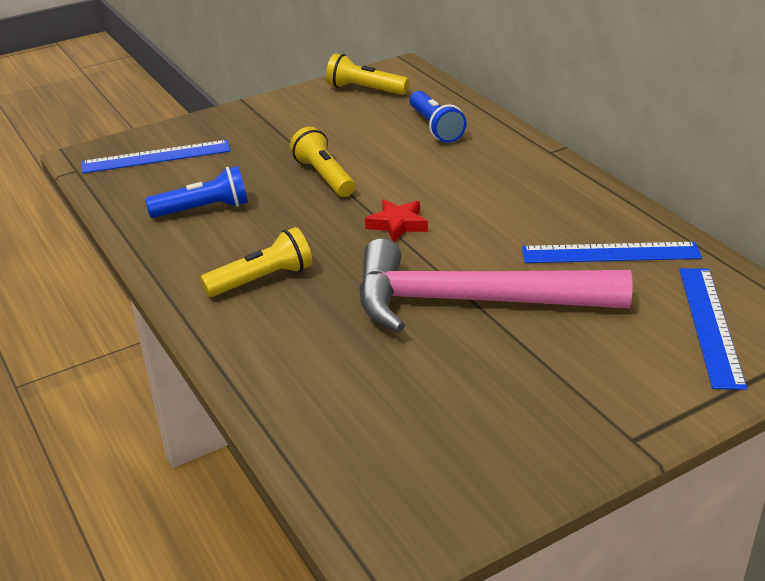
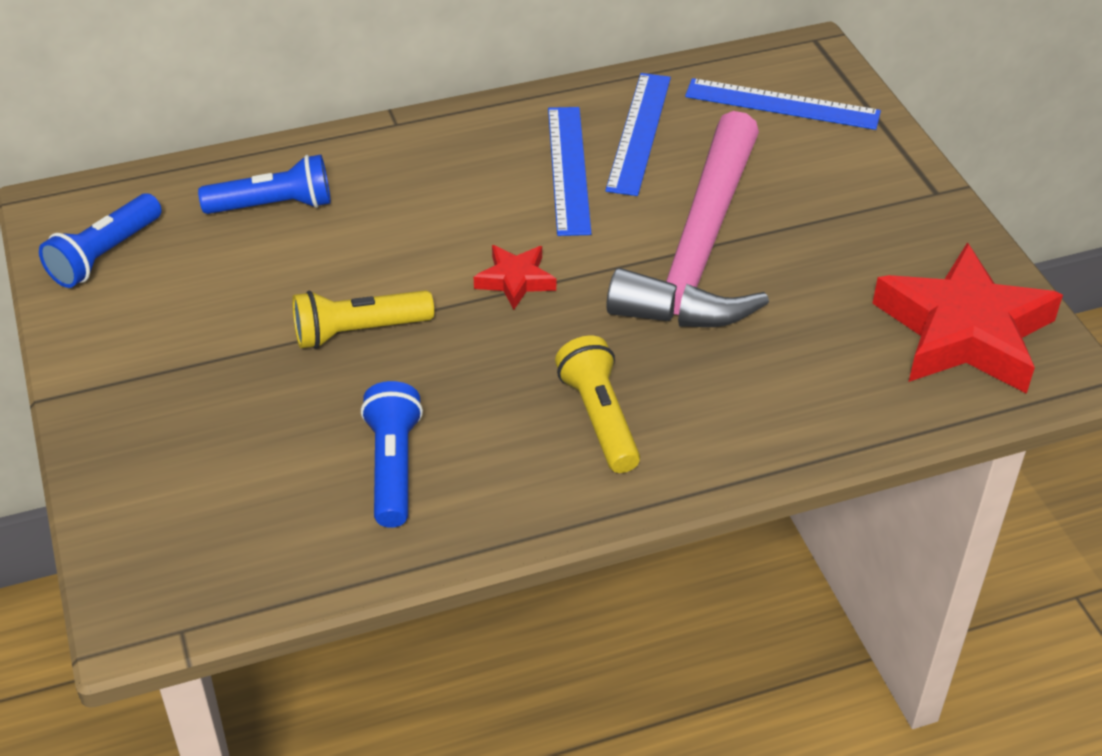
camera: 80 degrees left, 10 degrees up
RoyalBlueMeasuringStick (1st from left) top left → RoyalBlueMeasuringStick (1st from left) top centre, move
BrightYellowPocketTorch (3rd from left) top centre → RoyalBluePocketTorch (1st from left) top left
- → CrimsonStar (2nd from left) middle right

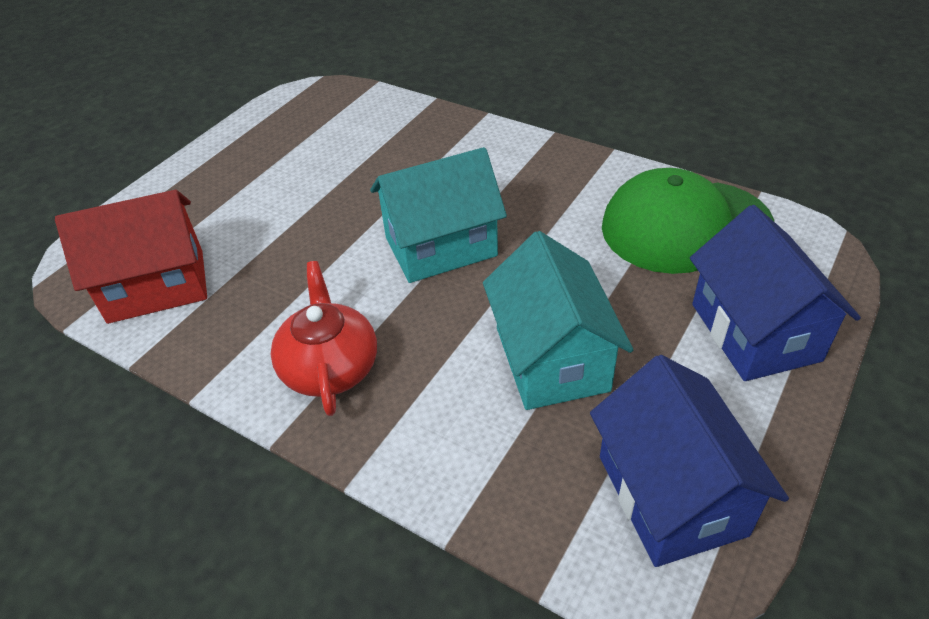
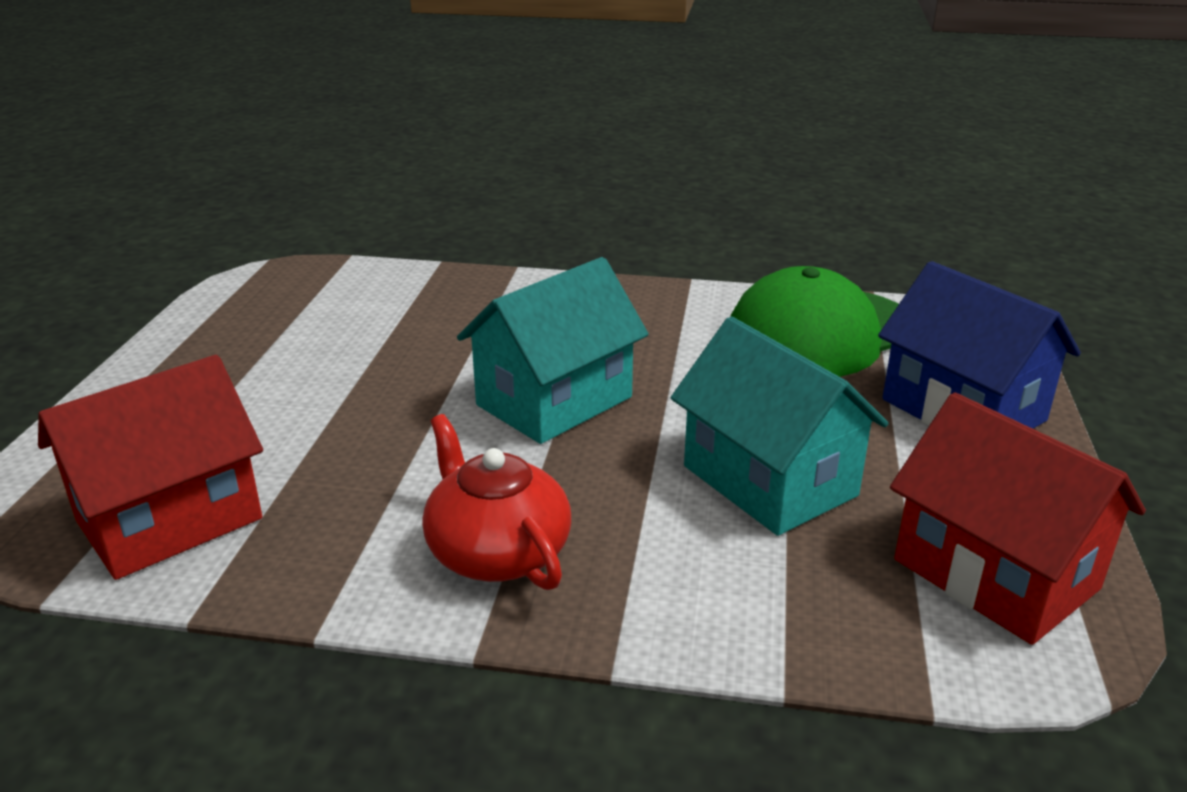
camera: 25 degrees left, 15 degrees down
RoyalBlueCottage (1st from left) bottom right → CrimsonCottage (2nd from left) middle right

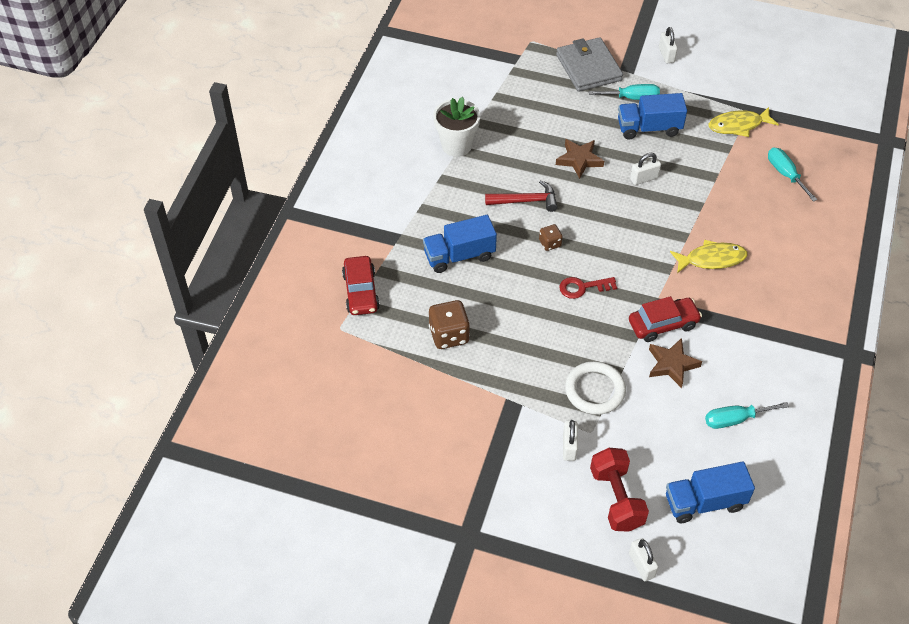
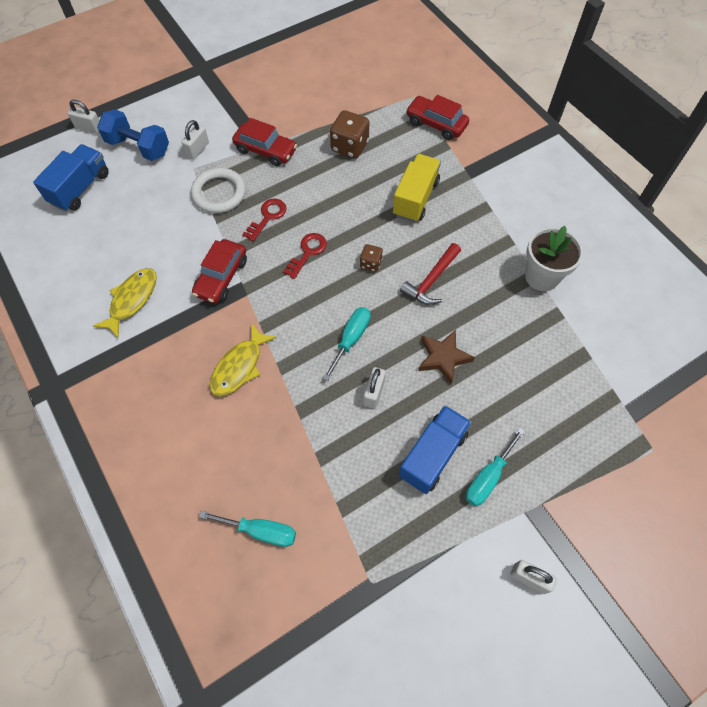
camera: 130 degrees right, 10 degrees up
RoyalBlueTruck (1st from left) centre → BrightYellowTruck top centre
GreyWallet top centre → -
PureWhiteLock (1st from left in the first image) bottom centre → PureWhiteLock (2nd from left) top left, 75 degrees clockwise
CrimsonDumbbell bottom right → RoyalBlueDumbbell top left
BrownStar (2nd from left) middle right → -
TealScrewdriver (2nd from left) middle right → TealScrewdriver (2nd from left) centre, move
BrightYellowFishFigure (2nd from left in the first image) top right → BrightYellowFishFigure (1st from left) middle left, move
- → CrimsonToyCar (2nd from left) top centre
- → CrimsonKey (1st from left) top centre

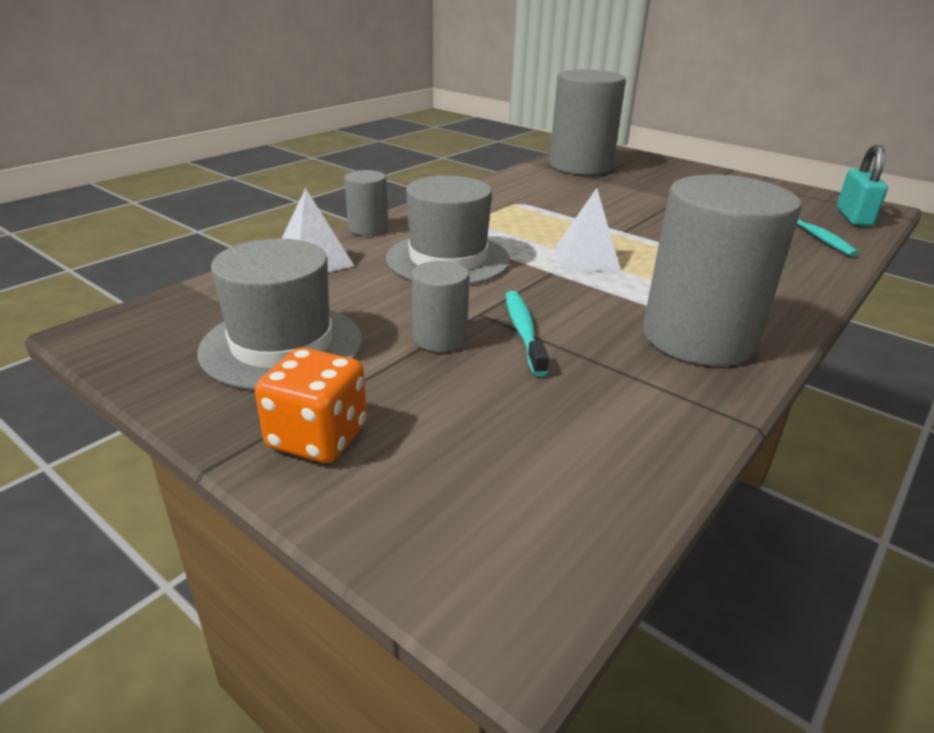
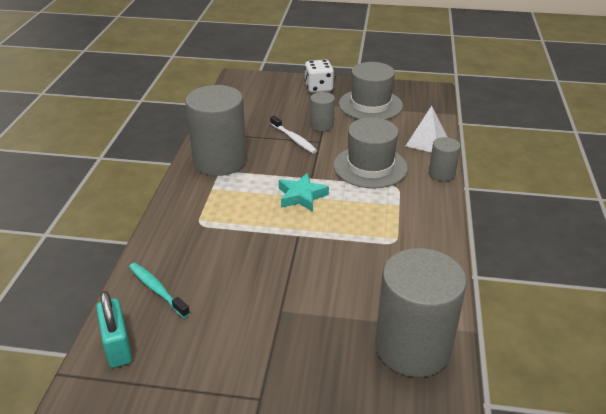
camera: 150 degrees right, 5 degrees up
OrangeDie middle left → PureWhiteDie top centre
TealToothBrush (1st from left) centre → PureWhiteToothBrush top centre
PureWhitePyramidShape (2nd from left) top centre → TealStar centre

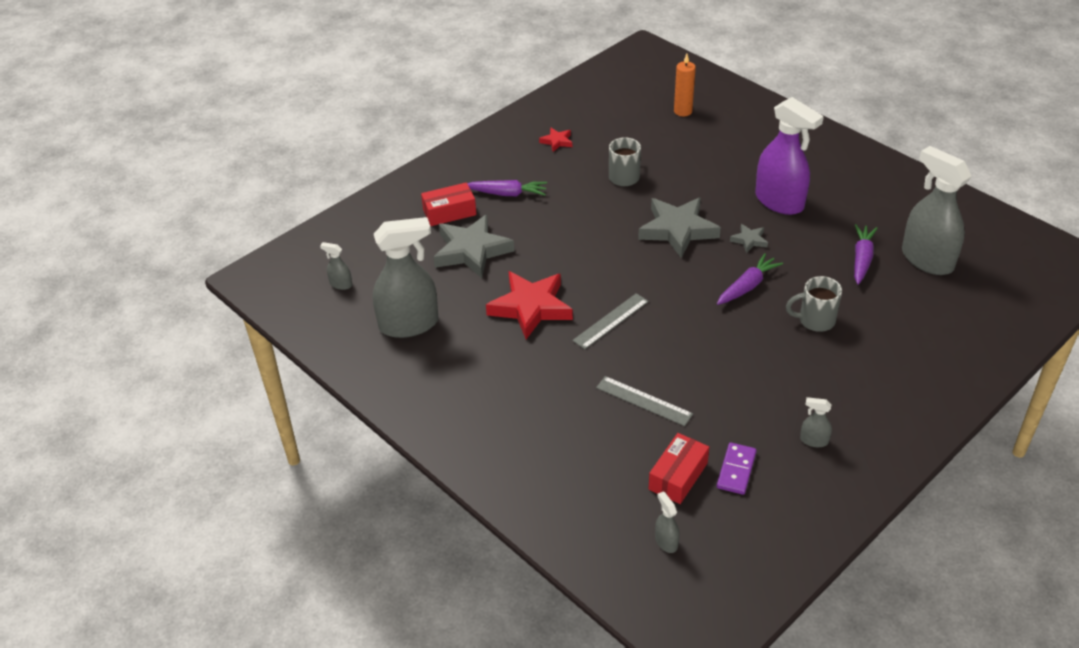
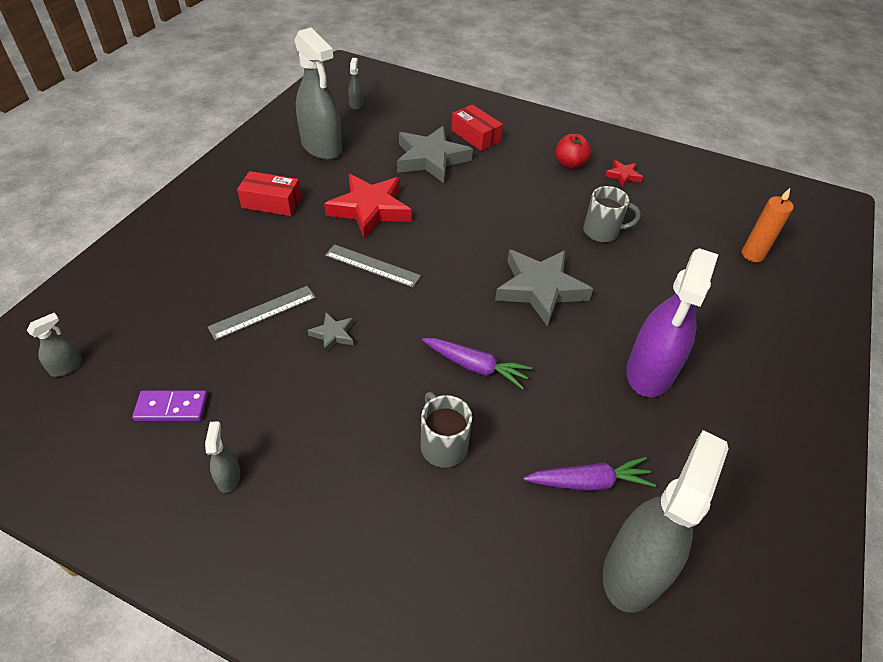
camera: 65 degrees right, 5 degrees up
RoyalPurpleCarrot (1st from left) top centre → -
GreyMeasuringStick (2nd from left in the first image) centre → GreyMeasuringStick (1st from left) middle left, 45 degrees clockwise
CrimsonParcel (2nd from left in the first image) bottom centre → CrimsonParcel (1st from left) top left, move
GreyStar (3rd from left in the first image) middle right → GreyStar (1st from left) centre, move
- → CrimsonAppleFruit top centre

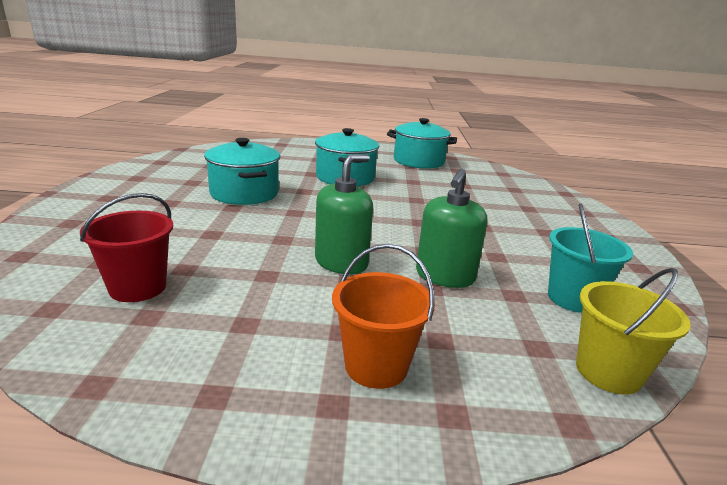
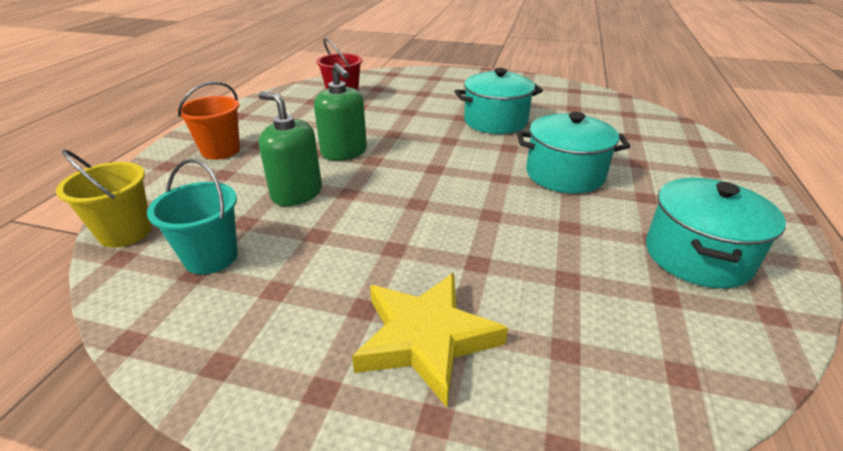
camera: 105 degrees right, 10 degrees up
- → BrightYellowStar bottom centre

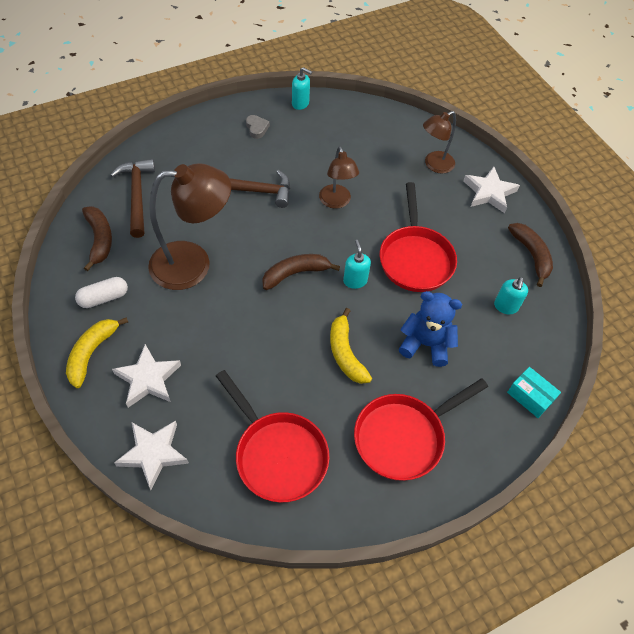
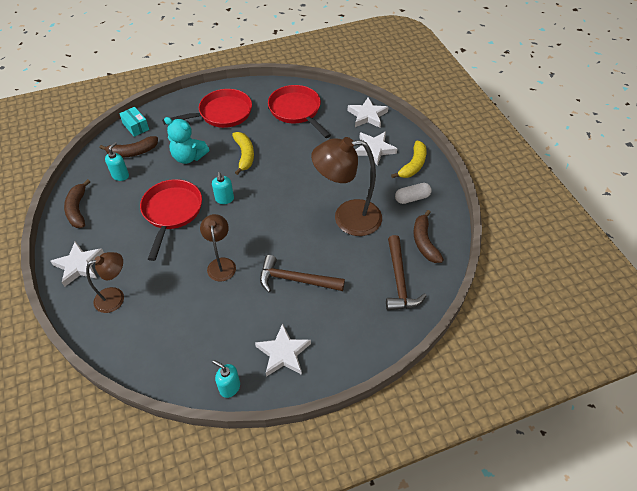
camera: 170 degrees left, 5 degrees down
GreyHeartShape top centre → PureWhiteStar (2nd from left) bottom centre
BrownToyBanana (2nd from left) centre → BrownToyBanana (2nd from left) top left, move
RoyalBlueStuffedBear middle right → TealStuffedBear top left

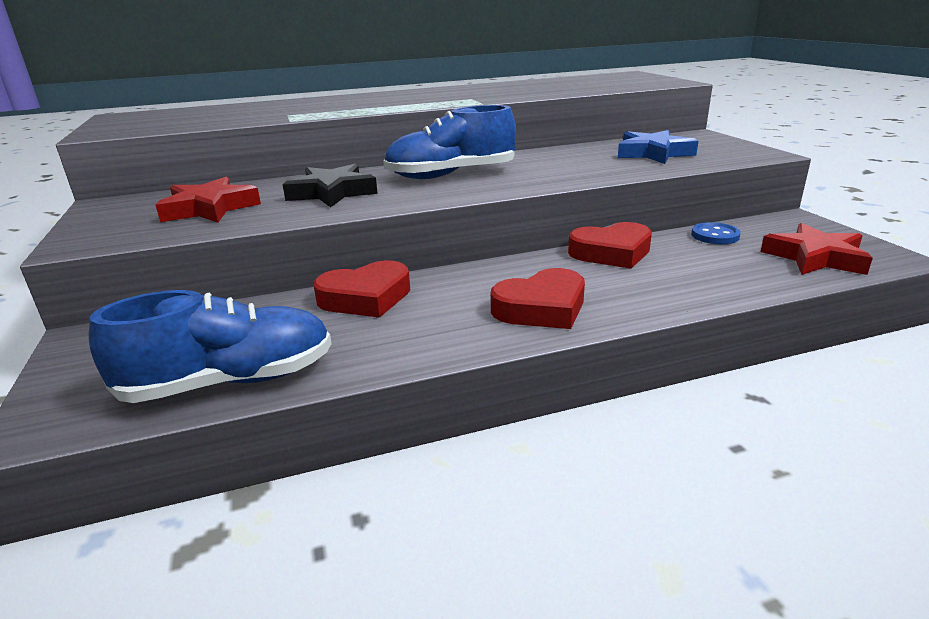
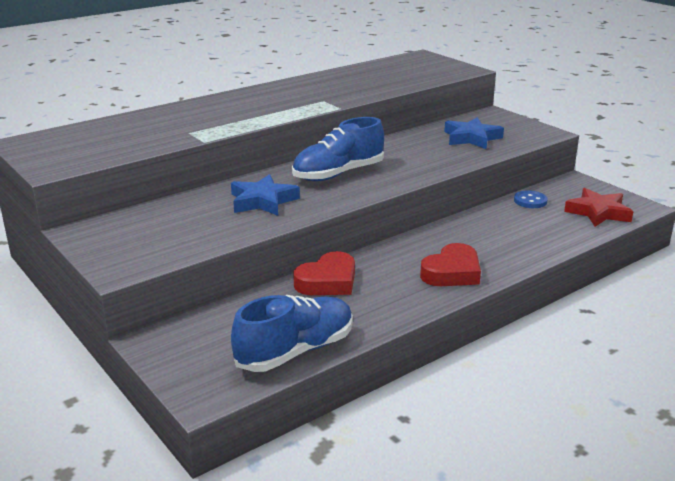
camera: 20 degrees left, 0 degrees up
CrimsonStar (1st from left) top left → -
BlackStar top centre → RoyalBlueStar (1st from left) centre
CrimsonHeartShape (3rd from left) centre → -

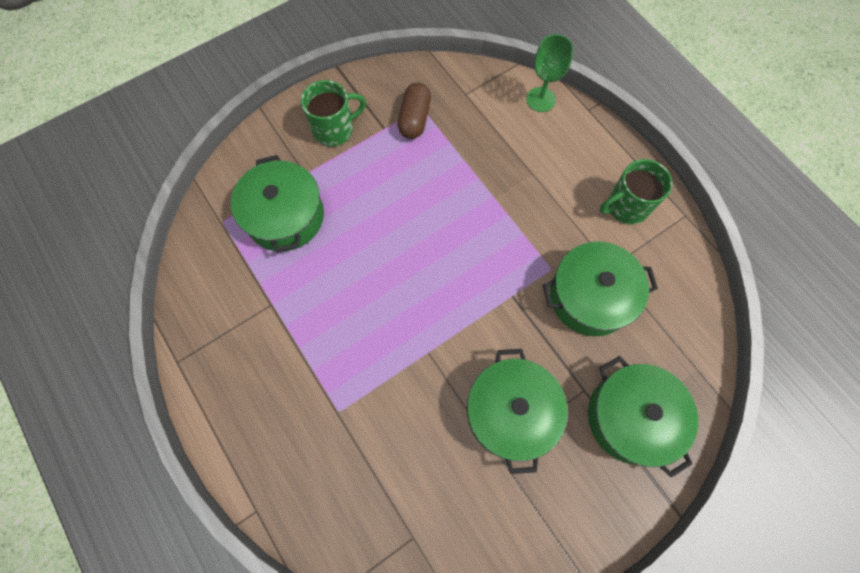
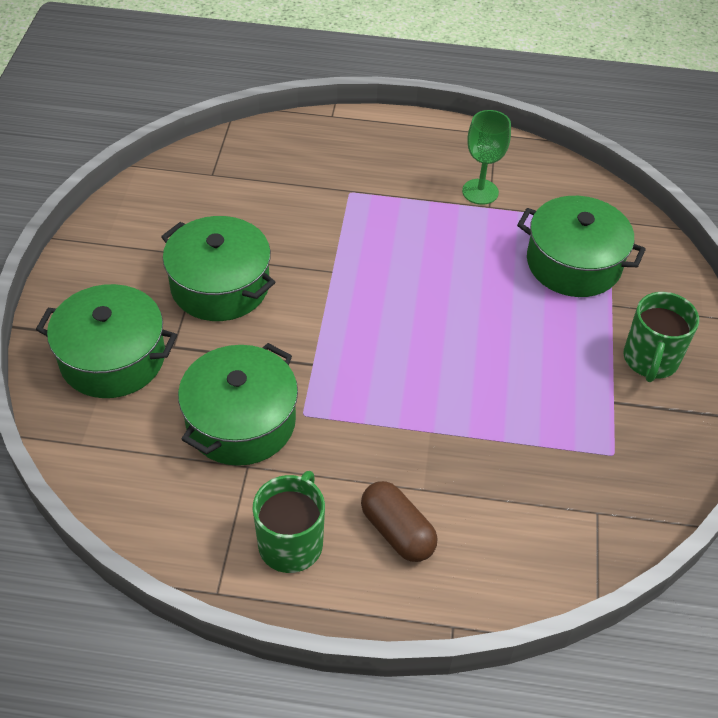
camera: 130 degrees right, 20 degrees down
BrownCapsule top centre → BrownCapsule bottom centre, move
EmeraldGoblet top centre → EmeraldGoblet top right, move

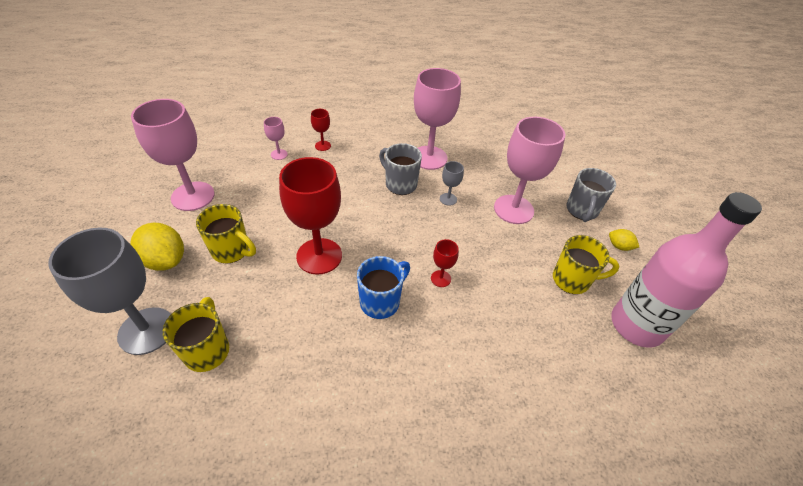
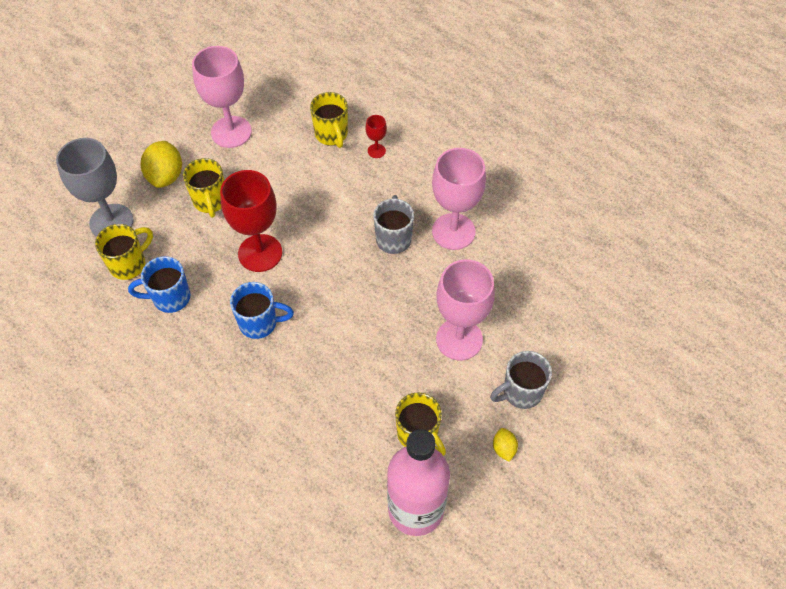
camera: 50 degrees right, 10 degrees up
PinkGoblet (2nd from left) top centre → BrightYellowMug (3rd from left) top centre
CrimsonGoblet (3rd from left) centre → -
GreyGoblet (2nd from left) centre → -
- → RoyalBlueMug (1st from left) middle left

